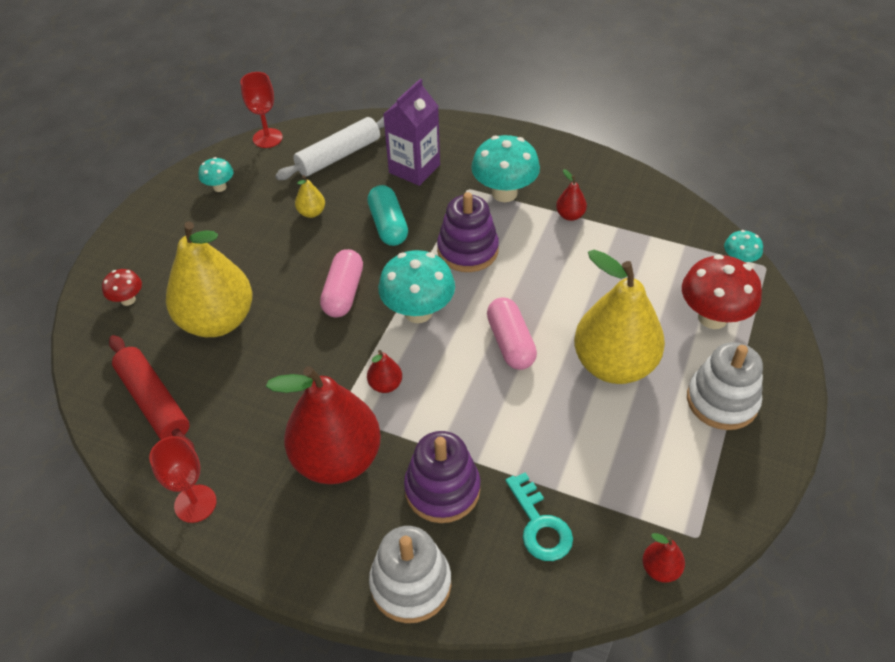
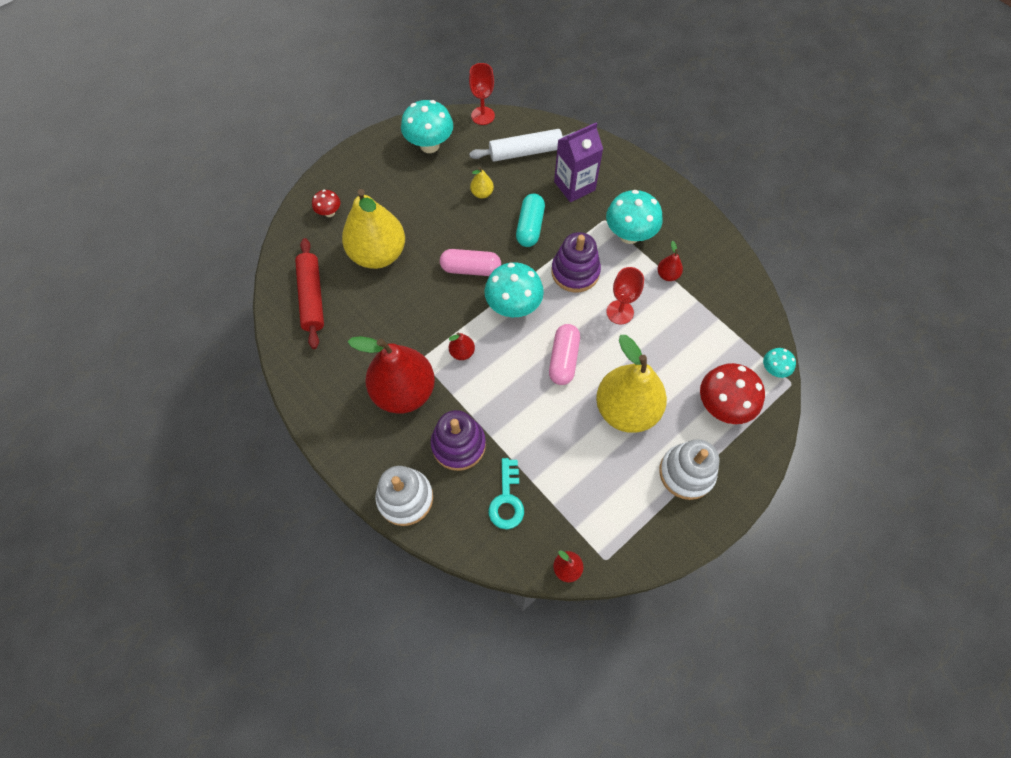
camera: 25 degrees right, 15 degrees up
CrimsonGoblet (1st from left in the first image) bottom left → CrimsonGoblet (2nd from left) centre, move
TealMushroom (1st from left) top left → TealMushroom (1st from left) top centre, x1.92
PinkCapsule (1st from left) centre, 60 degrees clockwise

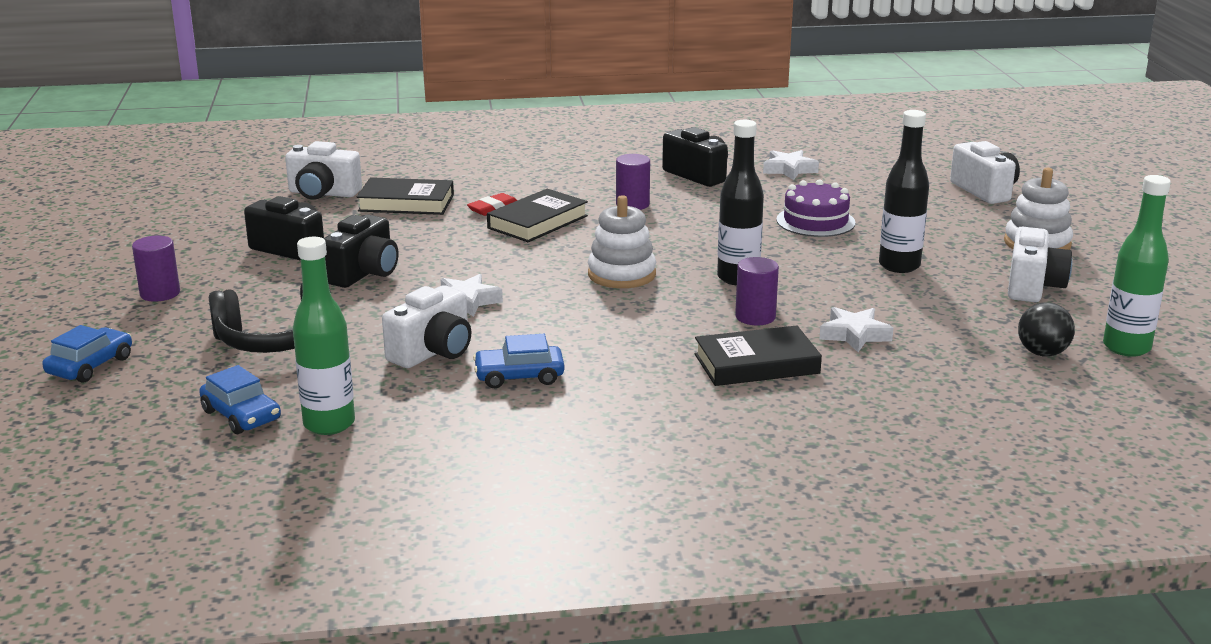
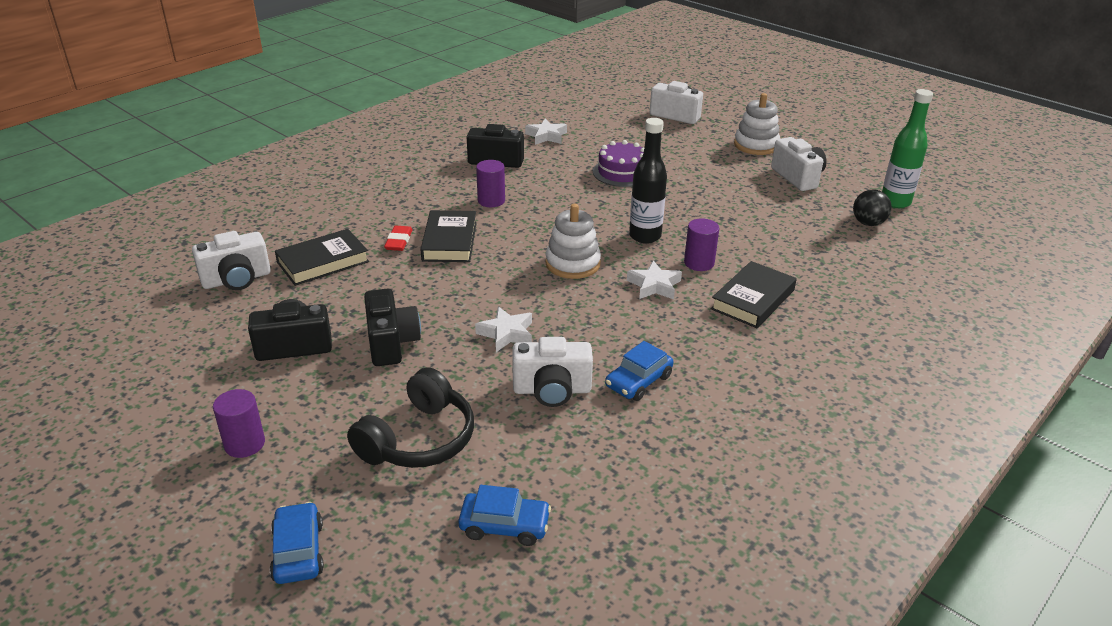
camera: 40 degrees left, 10 degrees up
EmeraldDrinkBottle (1st from left) middle left → -
PureWhiteCamera (2nd from left) centre, 90 degrees clockwise
PureWhiteStar (3rd from left) middle right → PureWhiteStar (3rd from left) centre, move
BlackDrinkBottle (2nd from left) top right → -

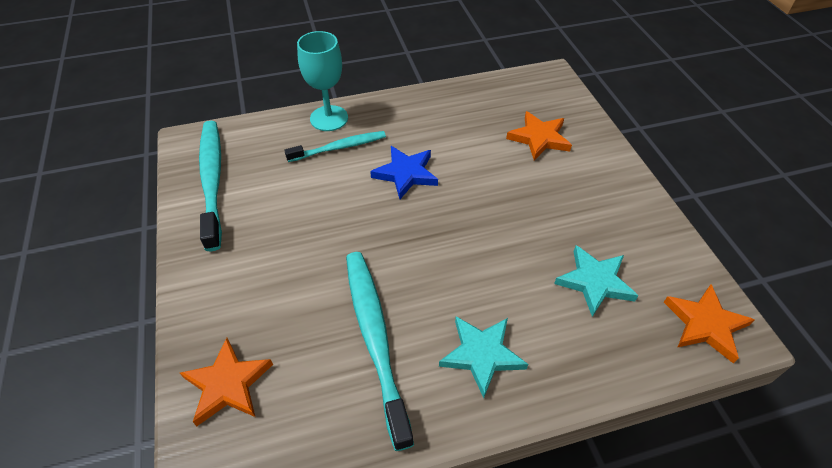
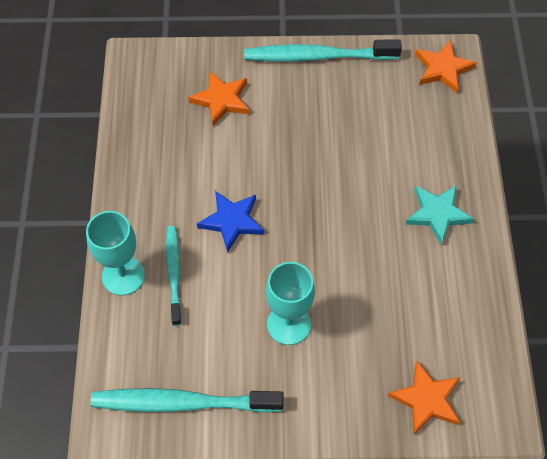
camera: 75 degrees left, 10 degrees up
TealToothBrush (3rd from left) bottom centre → TealToothBrush (3rd from left) top centre, move
TealStar (2nd from left) middle right → -
- → TealGoblet (2nd from left) centre

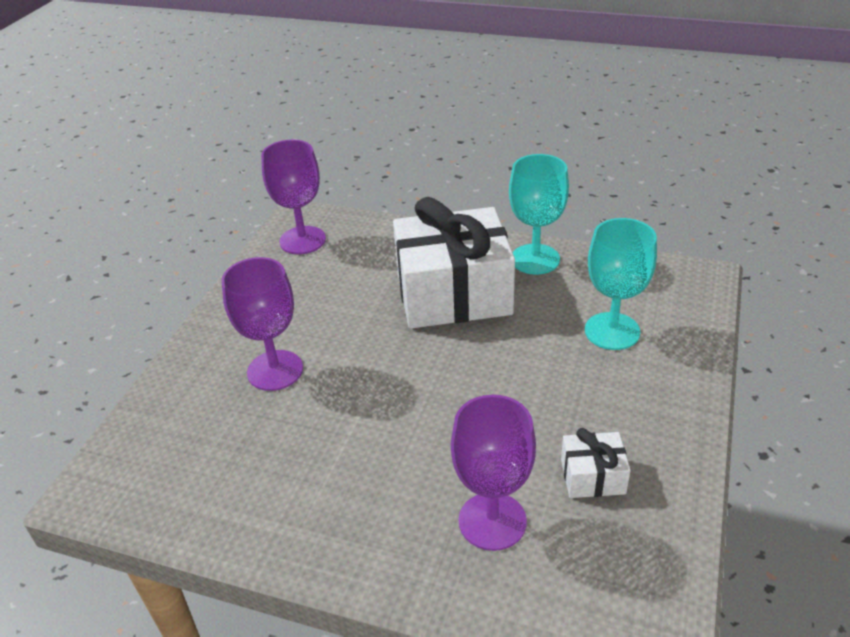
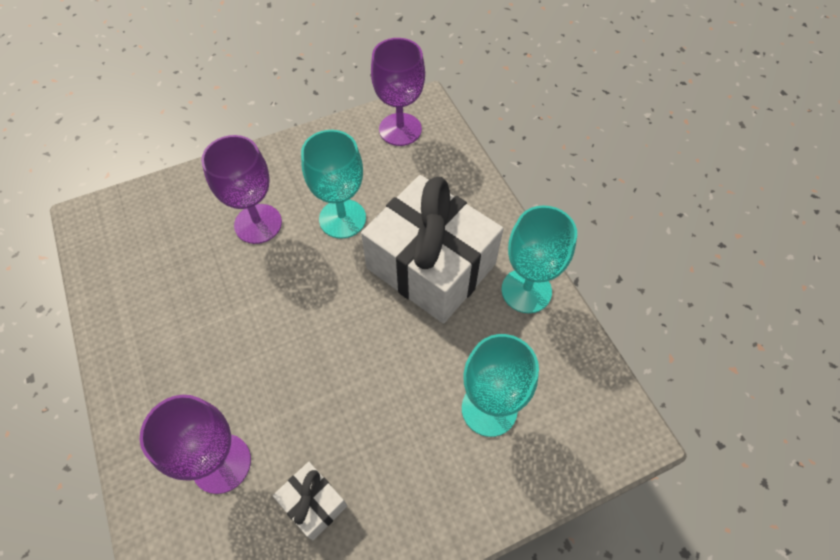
camera: 45 degrees right, 20 degrees up
- → TealGoblet (1st from left) top centre

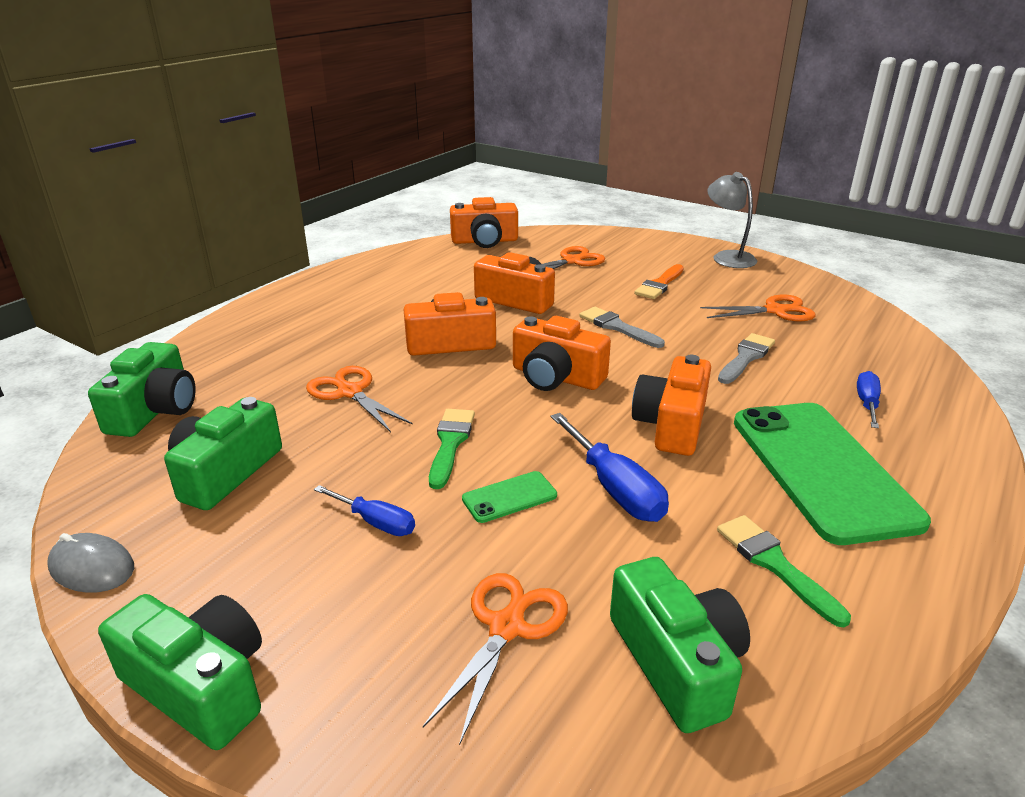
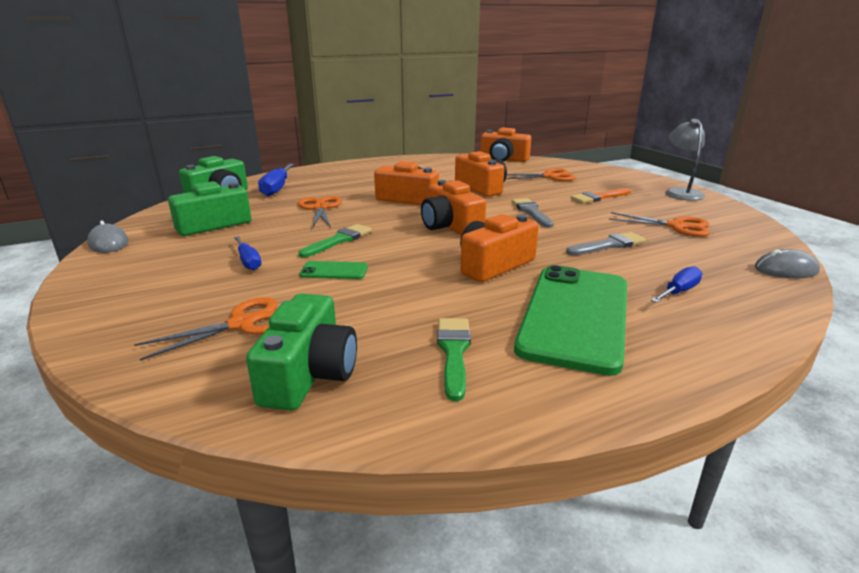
camera: 30 degrees right, 5 degrees down
EmeraldCamera (2nd from left) bottom left → -
RoyalBlueScrewdriver (2nd from left) centre → RoyalBlueScrewdriver (2nd from left) top left, move
- → GreyPcMouse (2nd from left) middle right

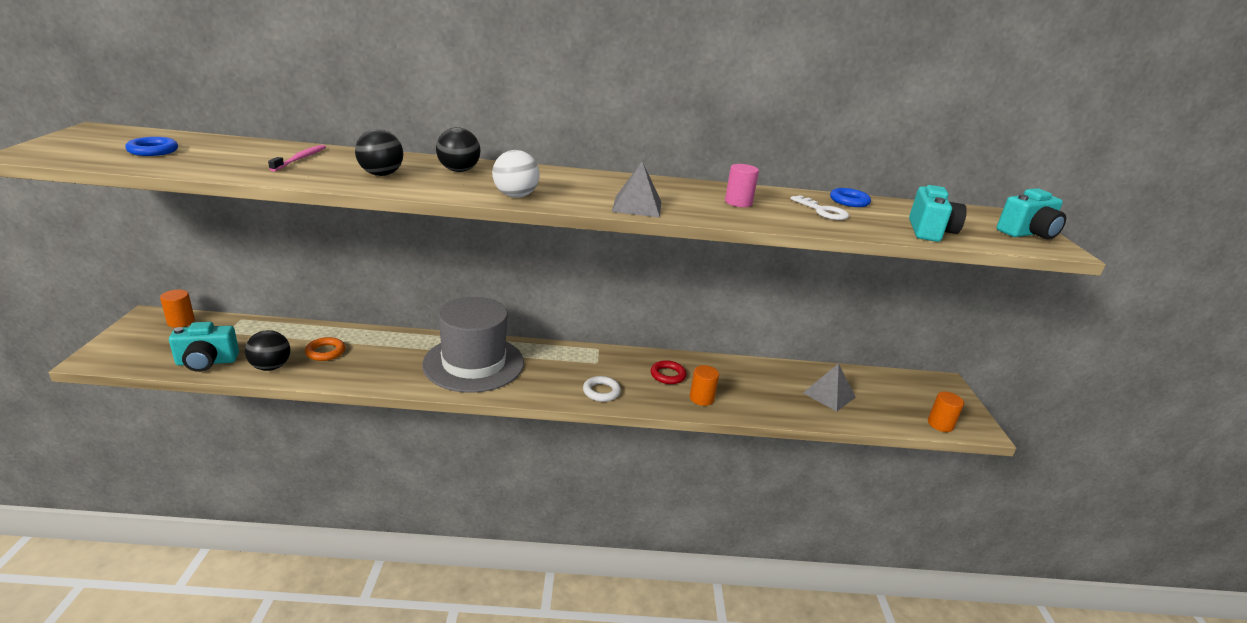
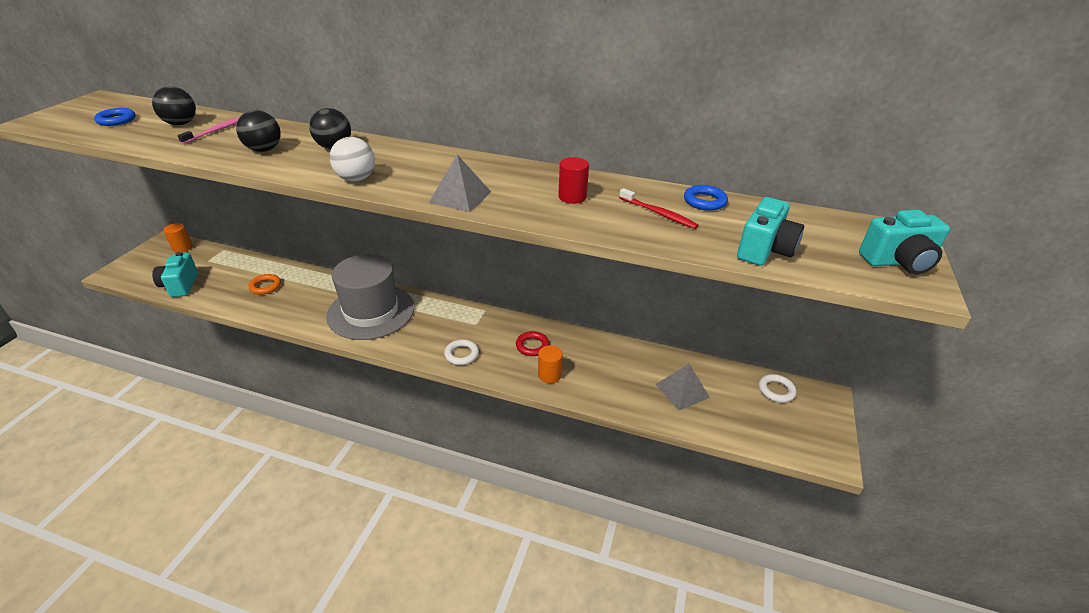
camera: 20 degrees right, 10 degrees up
TealCamera (1st from left) middle left, 75 degrees clockwise
BlackSphere (1st from left) middle left → BlackSphere (1st from left) top left, move
PinkSolidCylinder top centre → CrimsonSolidCylinder top centre
PureWhiteKey top centre → CrimsonToothBrush centre
OrangeSolidCylinder (3rd from left) middle right → -
- → PureWhiteTorus (2nd from left) middle right

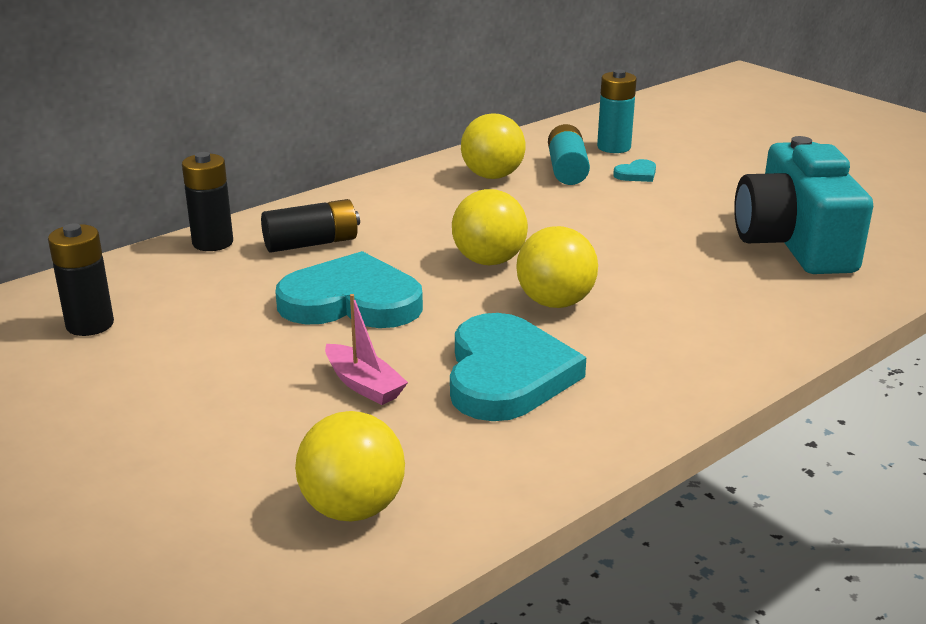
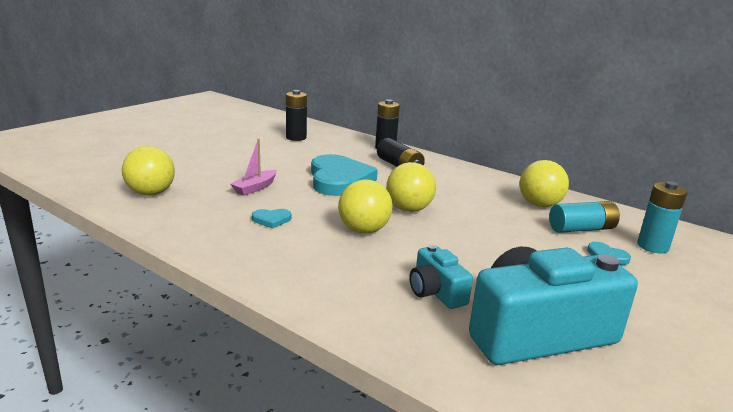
camera: 75 degrees right, 5 degrees down
TealHeartShape (2nd from left in the first image) centre → TealHeartShape (1st from left) centre, x0.41
- → TealCamera (1st from left) bottom centre

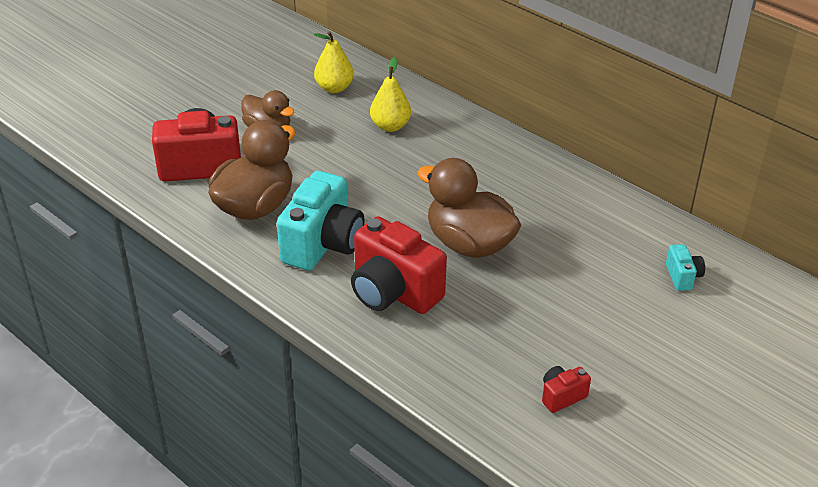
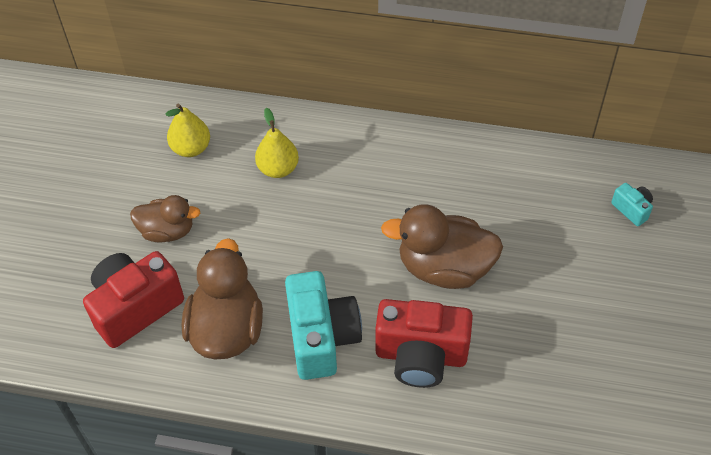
camera: 30 degrees left, 15 degrees up
CrimsonCamera (3rd from left) bottom right → -

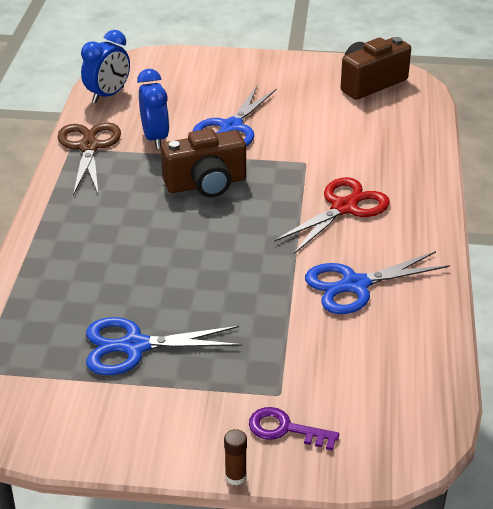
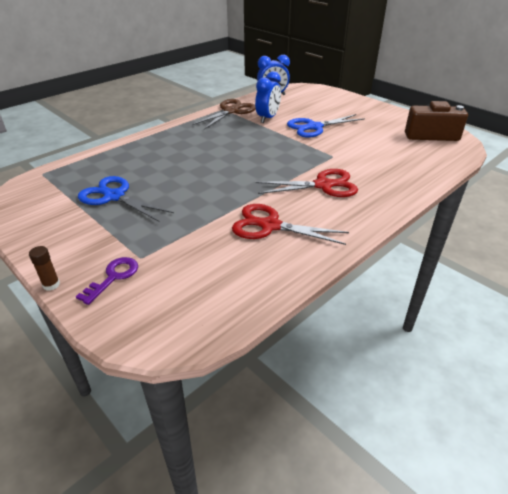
camera: 40 degrees right, 0 degrees up
BrownCamera (1st from left) top centre → -
RoyalPurpleKey bottom centre → RoyalPurpleKey middle left, 60 degrees clockwise
RoyalBlueShears (3rd from left) middle right → CrimsonShears (1st from left) centre

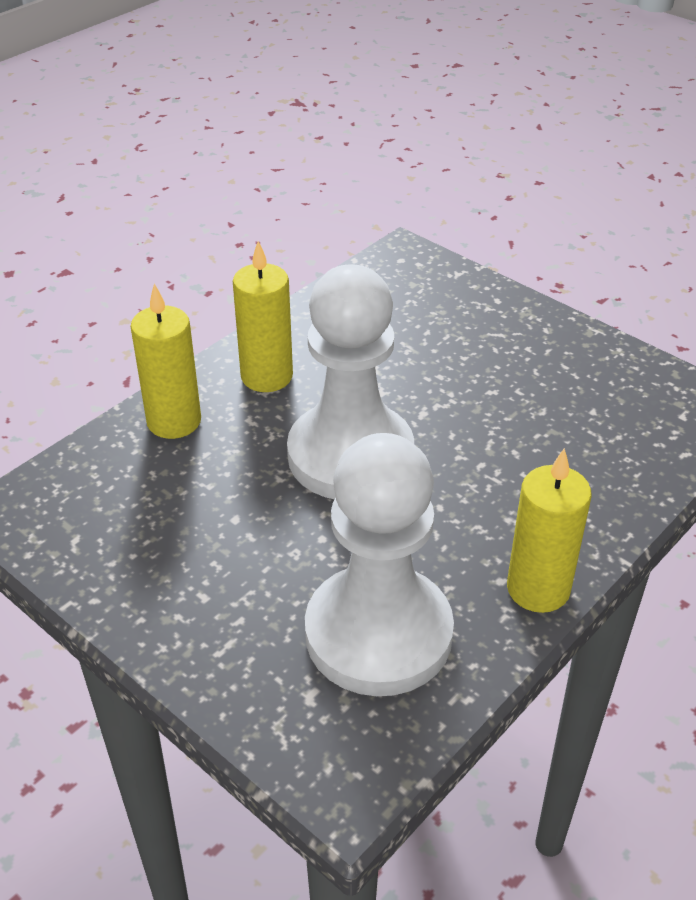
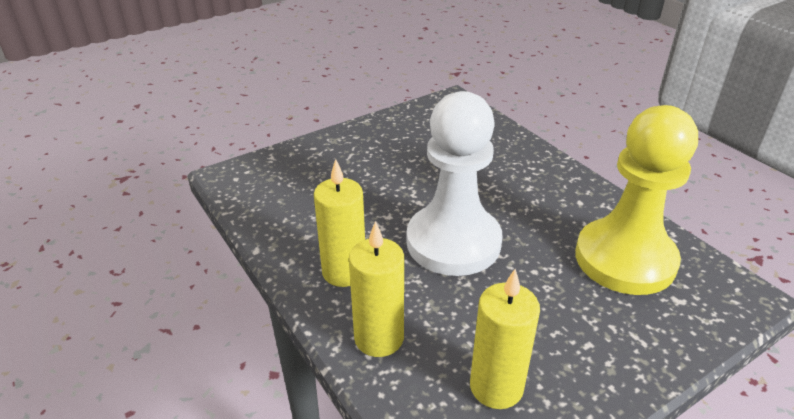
camera: 75 degrees left, 5 degrees down
PureWhitePawn (2nd from left) centre → BrightYellowPawn middle right
BrightYellowPillarCandle (3rd from left) middle right → BrightYellowPillarCandle (3rd from left) bottom centre, move

